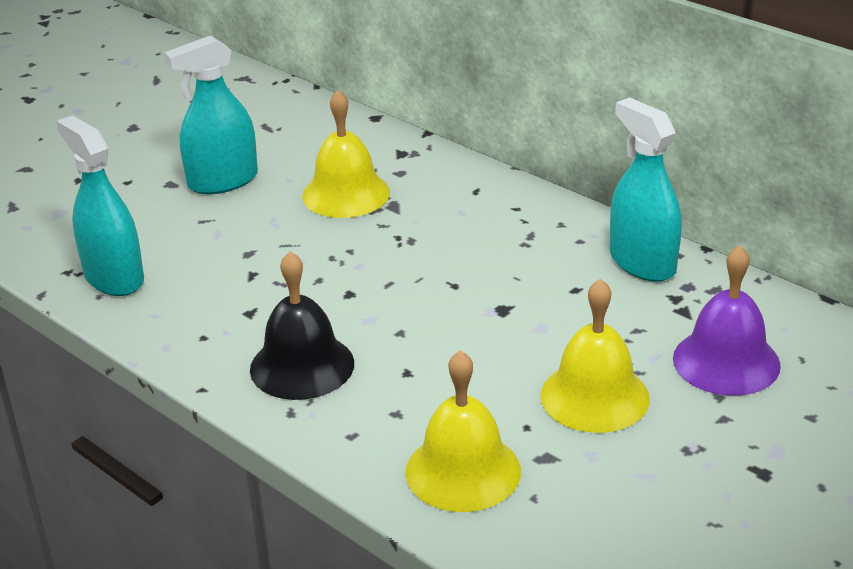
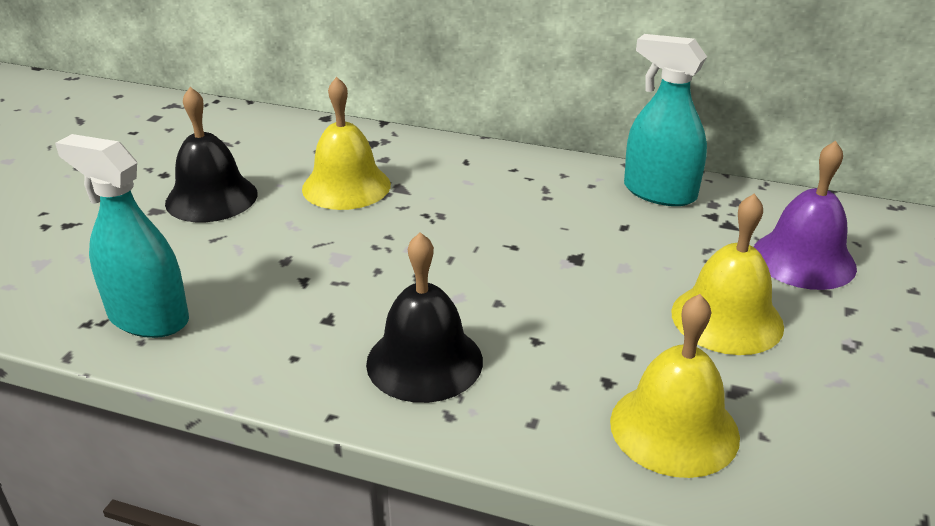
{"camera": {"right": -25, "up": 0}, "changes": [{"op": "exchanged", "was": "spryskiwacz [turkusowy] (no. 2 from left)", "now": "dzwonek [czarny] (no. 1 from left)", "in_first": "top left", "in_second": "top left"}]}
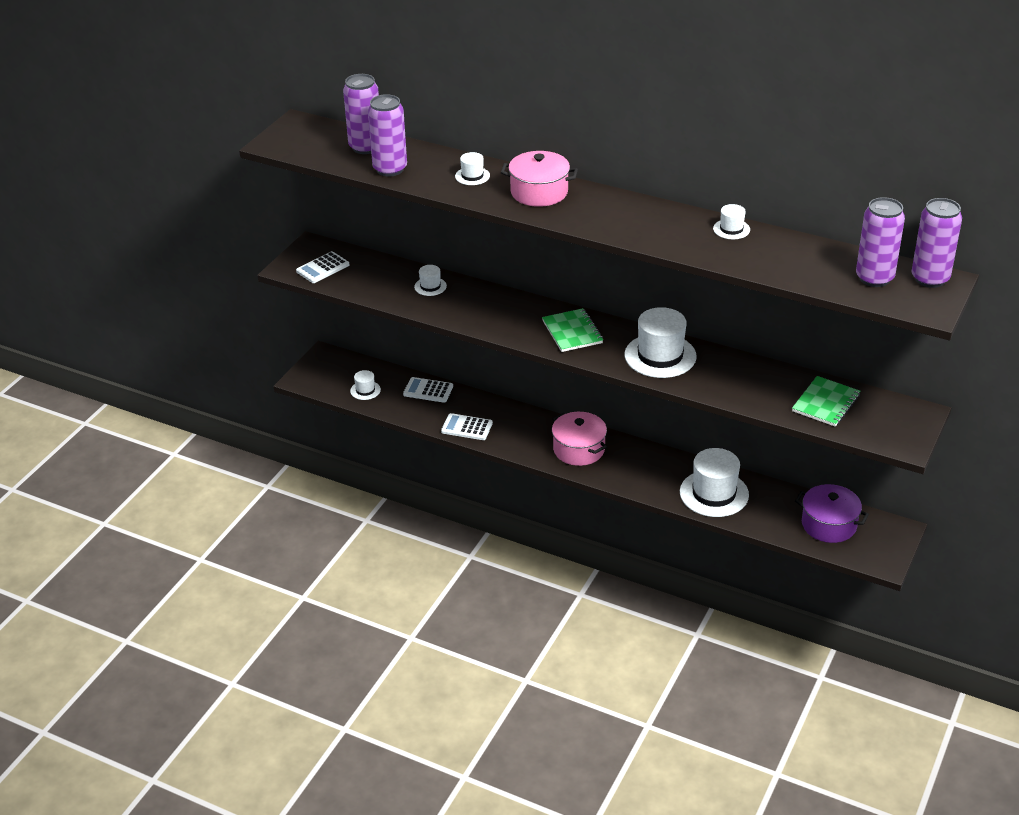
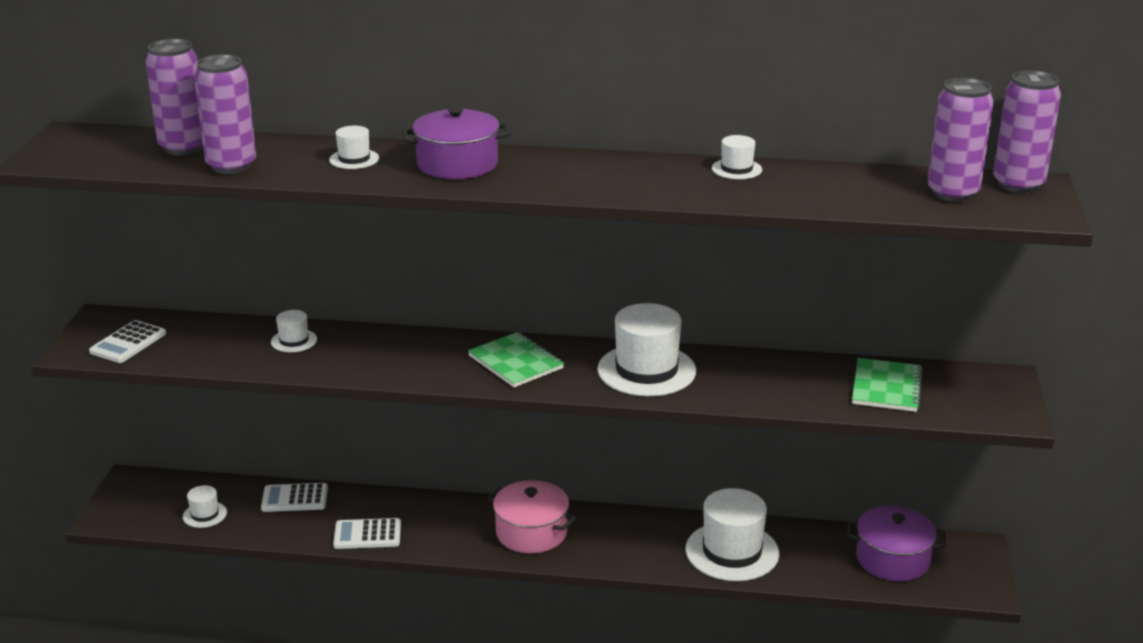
{"camera": {"right": -20, "up": -10}, "changes": [{"op": "colour", "was": "garnek [różowy] (no. 1 from left)", "now": "garnek [fioletowy] (no. 1 from left)", "in_first": "top centre", "in_second": "top centre"}]}
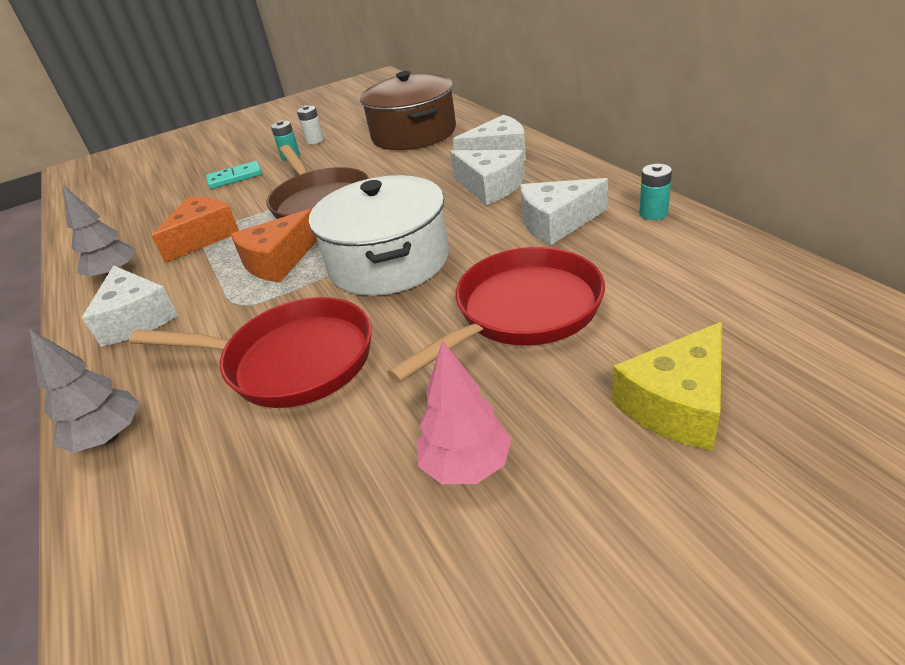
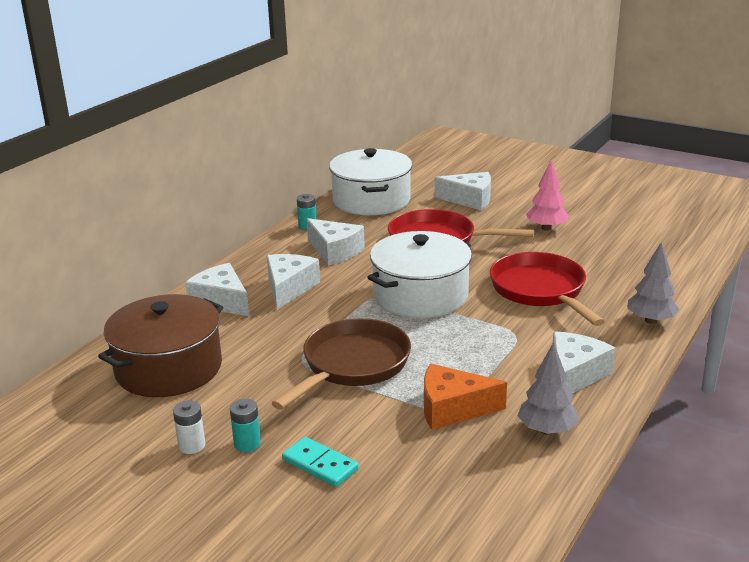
{"camera": {"right": -125, "up": -10}, "changes": [{"op": "missing", "was": "ser [pomarańczowy] (no. 2 from left)", "in_first": "middle left"}, {"op": "appeared", "now": "garnek [biały] (no. 1 from left)", "in_second": "top centre"}, {"op": "colour", "was": "ser [żółty]", "now": "ser [biały] (no. 4 from left)", "in_first": "middle right", "in_second": "centre"}]}
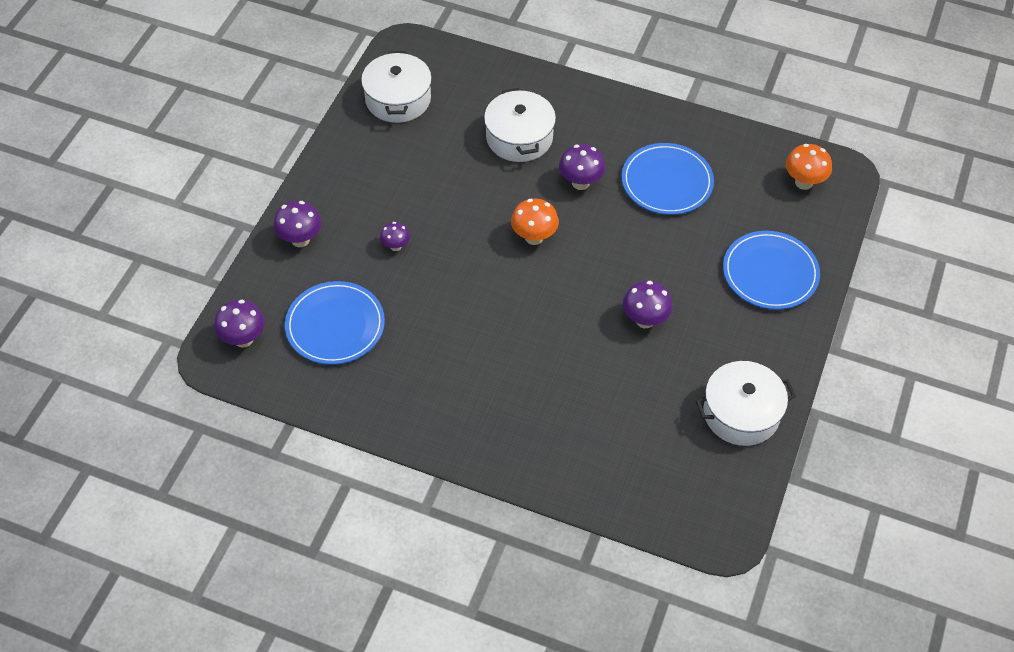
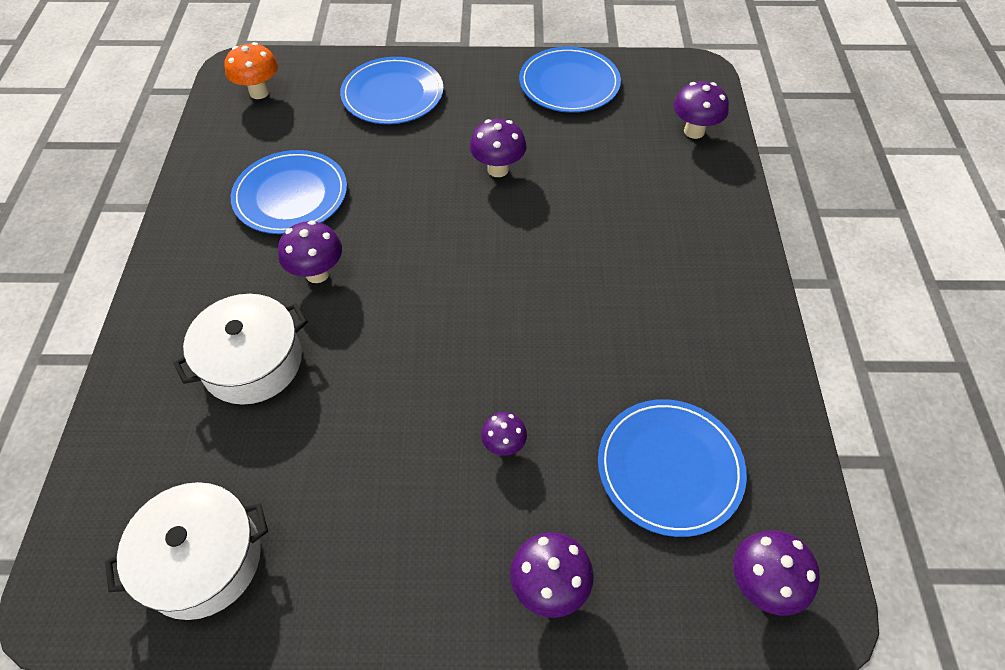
{"camera": {"right": -110, "up": 0}, "changes": [{"op": "missing", "was": "grzyb [pomarańczowy] (no. 1 from left)", "in_first": "centre"}, {"op": "appeared", "now": "grzyb [fioletowy] (no. 5 from left)", "in_second": "top right"}, {"op": "exchanged", "was": "garnek [biały] (no. 3 from left)", "now": "talerz [niebieski] (no. 3 from left)", "in_first": "middle right", "in_second": "top centre"}]}
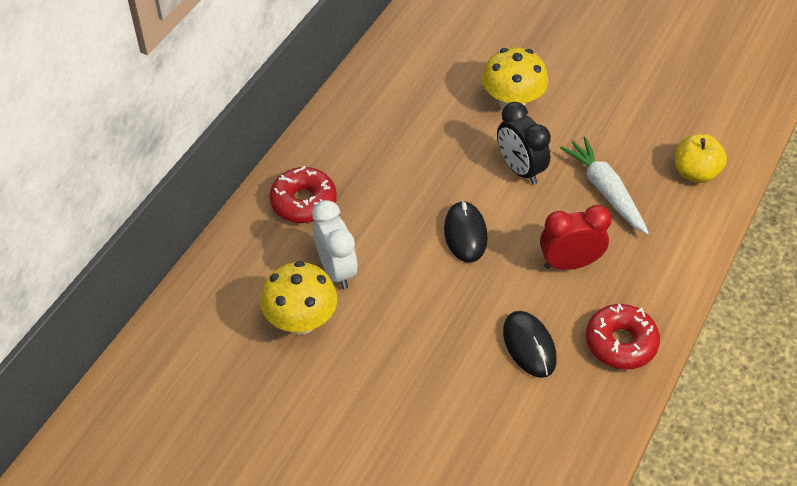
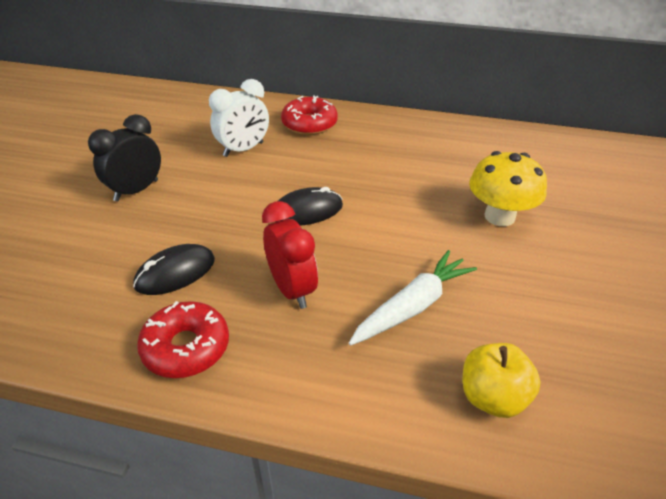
{"camera": {"right": 75, "up": -10}, "changes": [{"op": "missing", "was": "grzyb [żółty] (no. 1 from left)", "in_first": "centre"}, {"op": "relocated", "was": "budzik [czarny]", "in_first": "top centre", "in_second": "top left"}]}
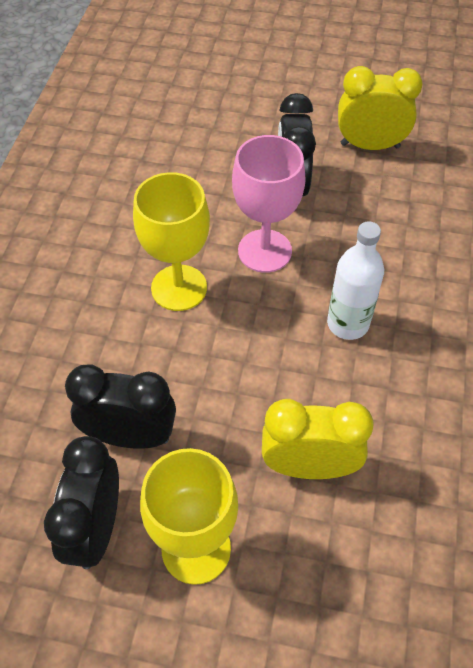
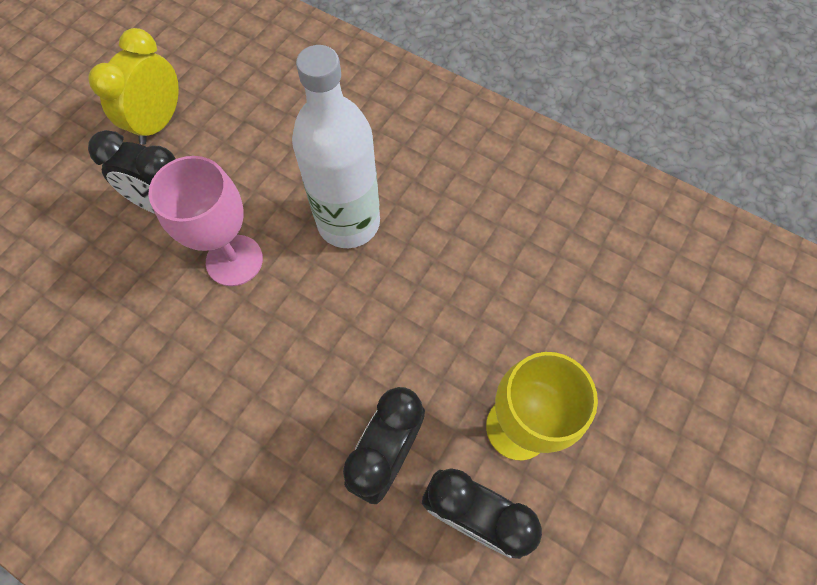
{"camera": {"right": -70, "up": 10}, "changes": [{"op": "missing", "was": "kielich [żółty] (no. 1 from left)", "in_first": "centre"}, {"op": "missing", "was": "budzik [żółty] (no. 1 from left)", "in_first": "middle right"}, {"op": "size", "was": "butelka [biały]", "in_first": "middle right", "in_second": "top centre", "ratio": 1.57}]}
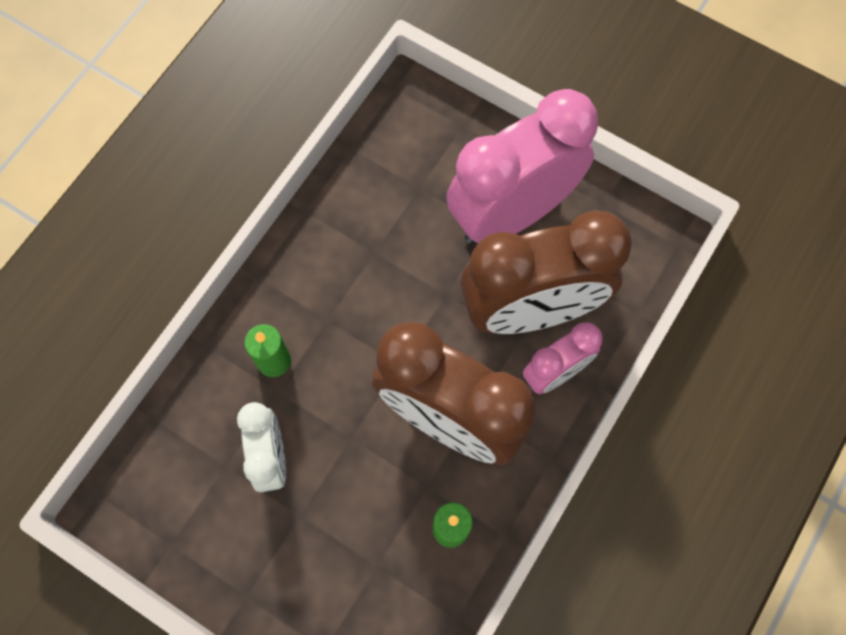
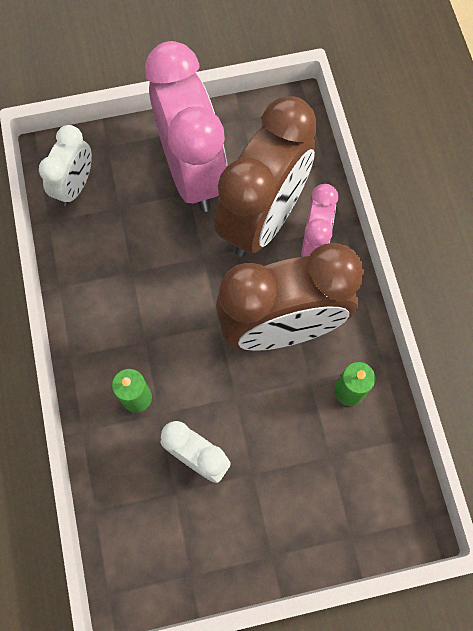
{"camera": {"right": -45, "up": 0}, "changes": [{"op": "appeared", "now": "budzik [biały] (no. 1 from left)", "in_second": "top left"}, {"op": "spun", "was": "budzik [różowy] (no. 1 from left)", "in_first": "top centre", "in_second": "top centre", "clockwise": 150}]}
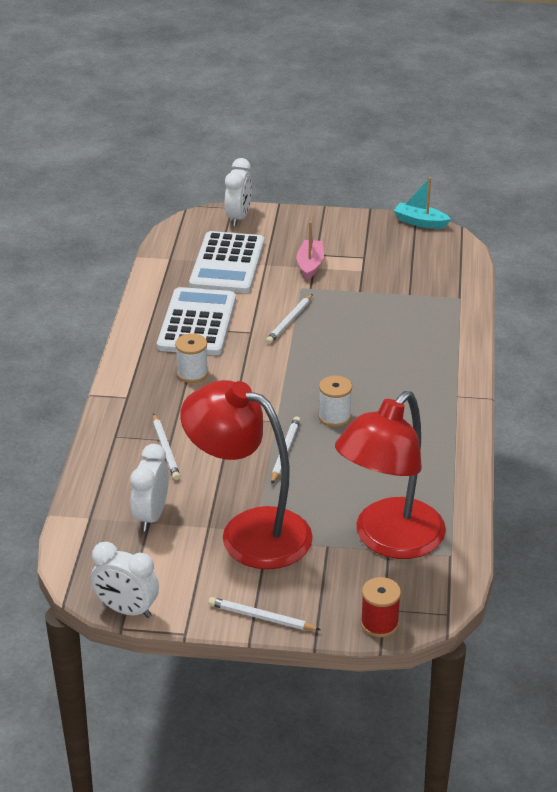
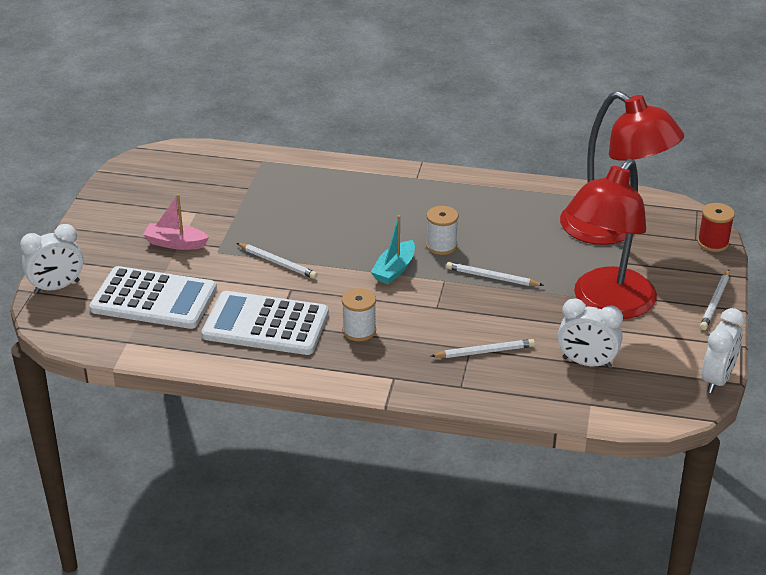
{"camera": {"right": -85, "up": 0}, "changes": [{"op": "relocated", "was": "łódka [turkusowy]", "in_first": "top right", "in_second": "centre"}, {"op": "spun", "was": "budzik [biały] (no. 3 from left in the first image)", "in_first": "top centre", "in_second": "middle left", "clockwise": 135}]}
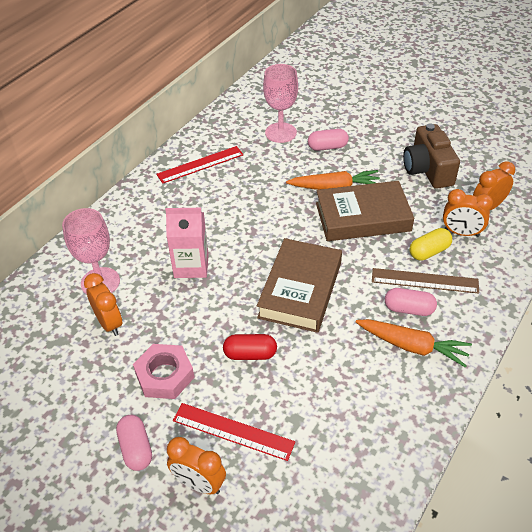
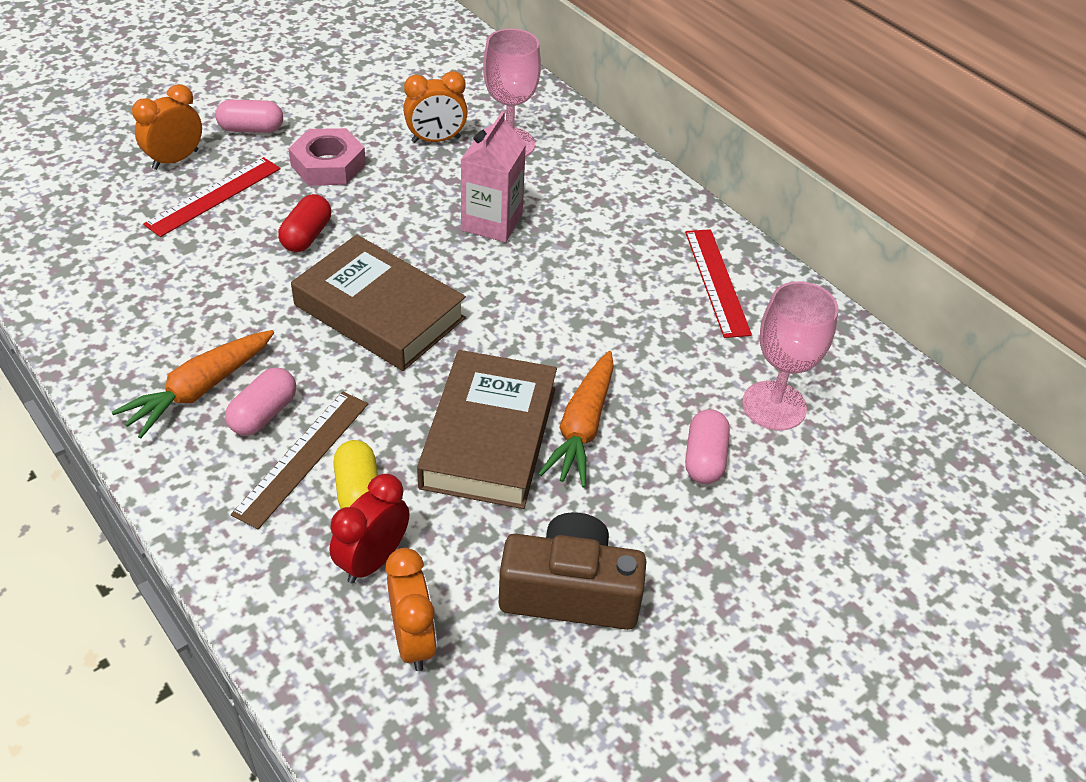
{"camera": {"right": 105, "up": 0}, "changes": [{"op": "colour", "was": "budzik [pomarańczowy] (no. 3 from left)", "now": "budzik [czerwony]", "in_first": "middle right", "in_second": "bottom centre"}]}
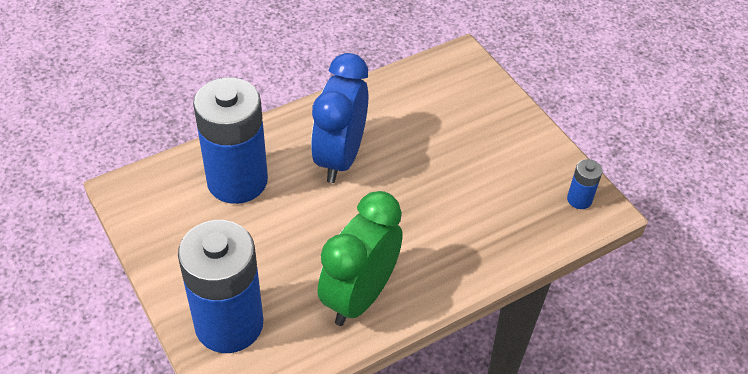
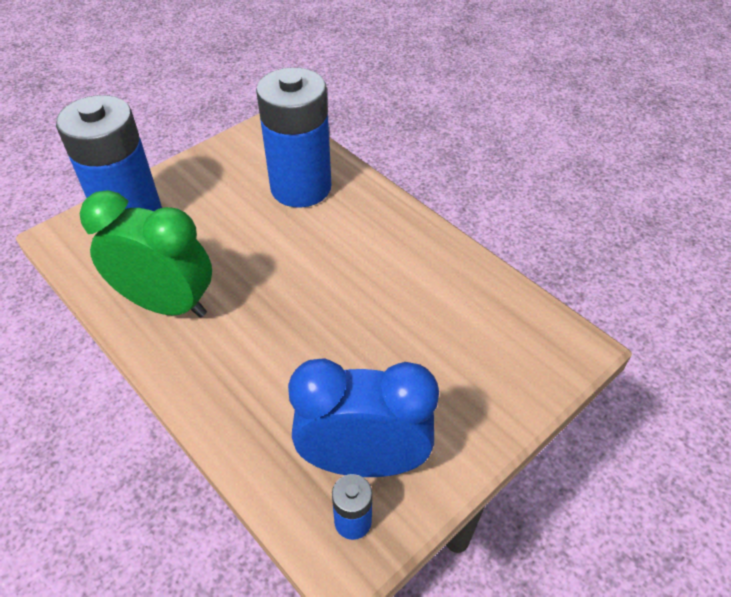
{"camera": {"right": 80, "up": 0}, "changes": [{"op": "relocated", "was": "budzik [niebieski]", "in_first": "top centre", "in_second": "bottom centre"}]}
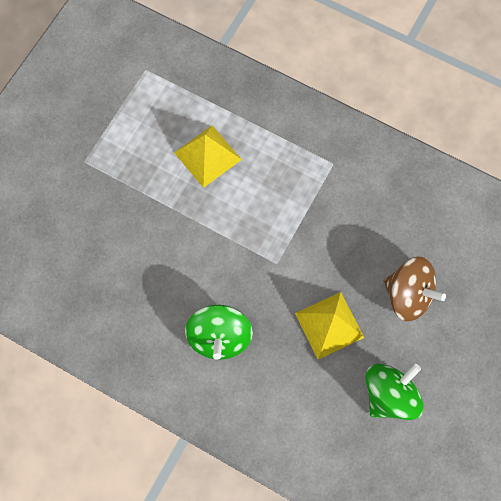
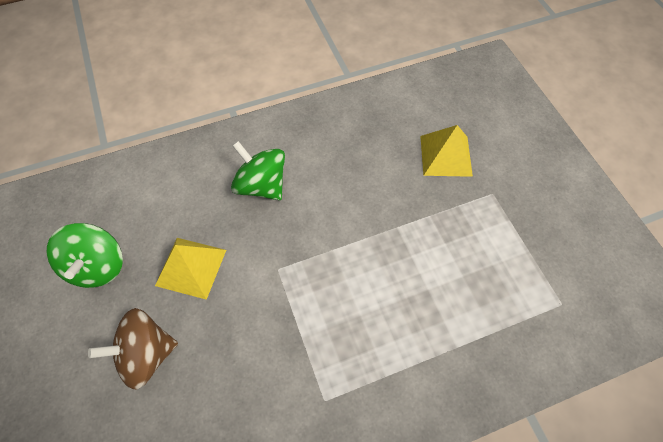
{"camera": {"right": 130, "up": -10}, "changes": [{"op": "relocated", "was": "piramida [żółty] (no. 1 from left in the first image)", "now": "piramida [żółty] (no. 2 from left)", "in_first": "top centre", "in_second": "middle right"}]}
